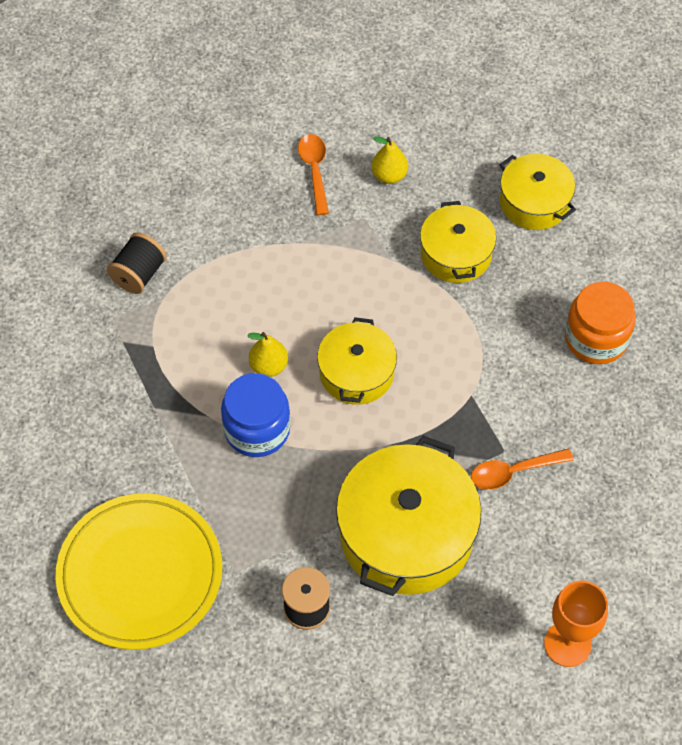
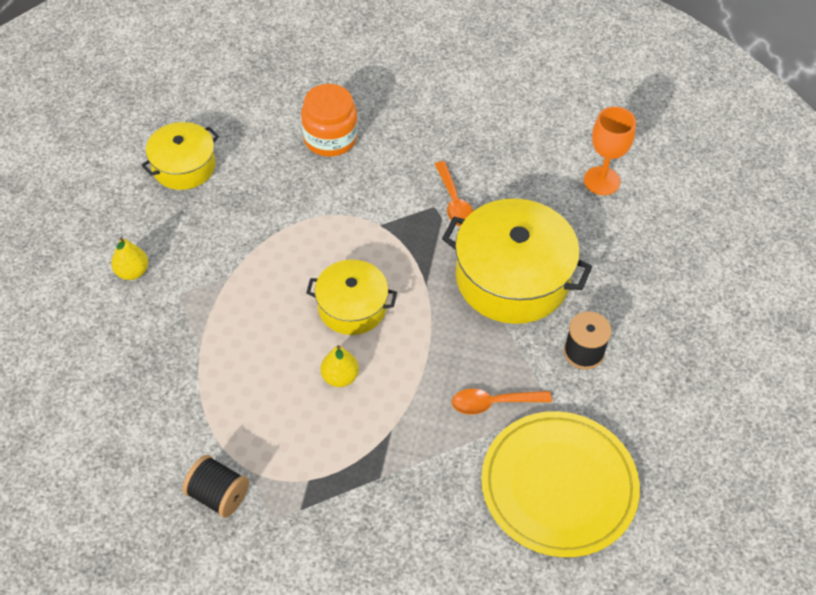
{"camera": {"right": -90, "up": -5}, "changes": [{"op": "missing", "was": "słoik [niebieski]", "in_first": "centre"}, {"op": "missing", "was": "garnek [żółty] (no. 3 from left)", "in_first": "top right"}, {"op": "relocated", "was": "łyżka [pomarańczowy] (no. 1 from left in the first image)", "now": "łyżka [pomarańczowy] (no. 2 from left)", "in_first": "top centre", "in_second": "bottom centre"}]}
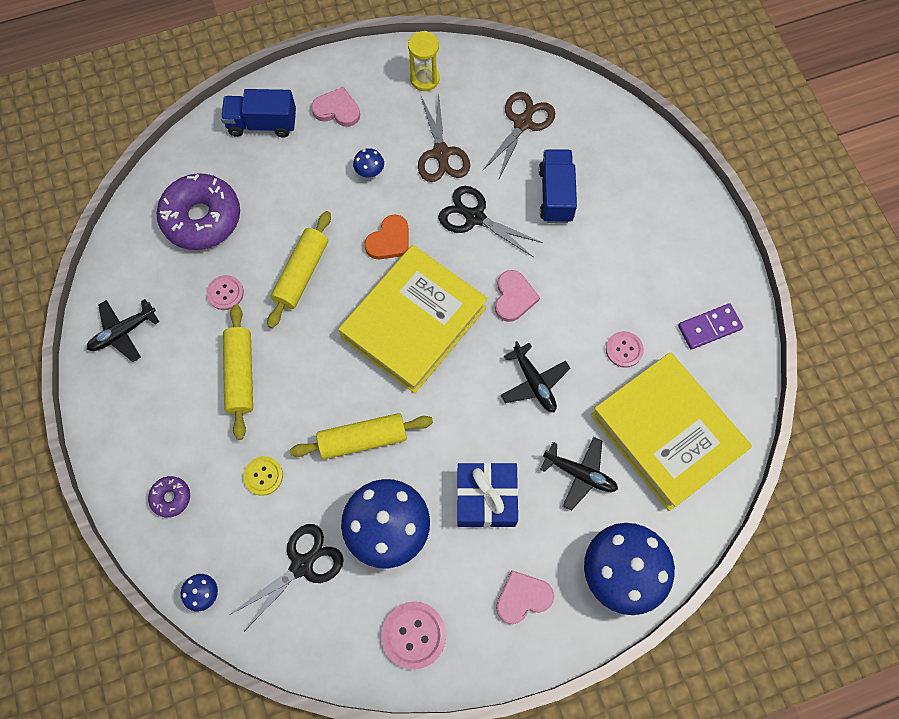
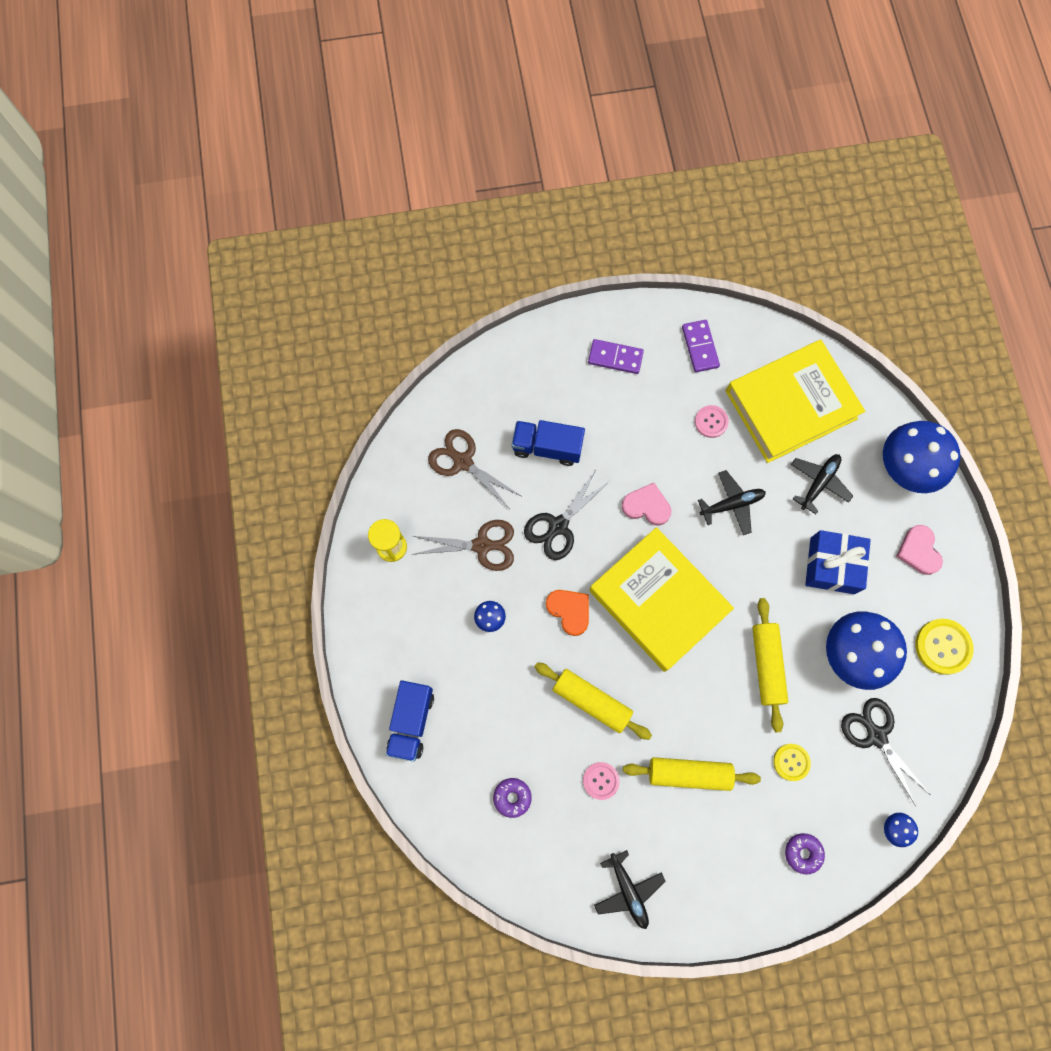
{"camera": {"right": -80, "up": 5}, "changes": [{"op": "missing", "was": "serce [różowy] (no. 1 from left)", "in_first": "top centre"}, {"op": "appeared", "now": "kostka domina [fioletowy] (no. 1 from left)", "in_second": "centre"}, {"op": "colour", "was": "guzik [różowy] (no. 2 from left)", "now": "guzik [żółty] (no. 2 from left)", "in_first": "bottom centre", "in_second": "middle right"}, {"op": "size", "was": "donut [fioletowy] (no. 2 from left in the first image)", "in_first": "top left", "in_second": "bottom centre", "ratio": 0.45}]}
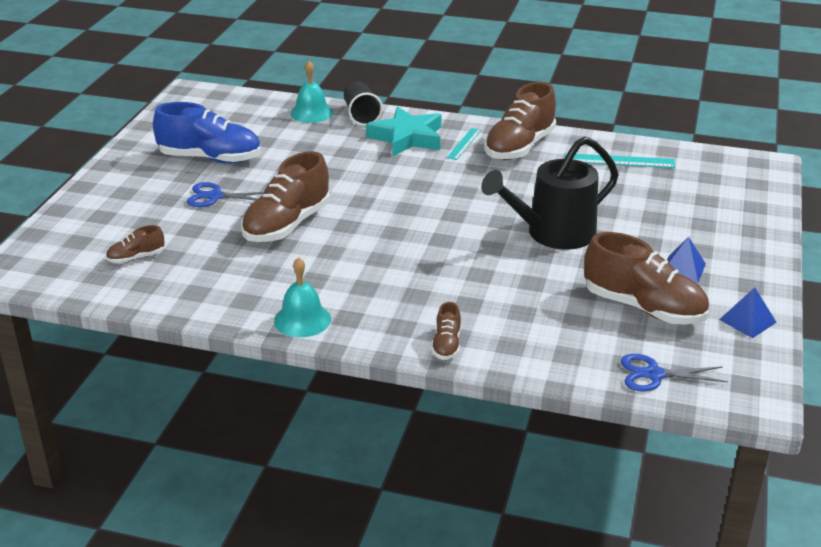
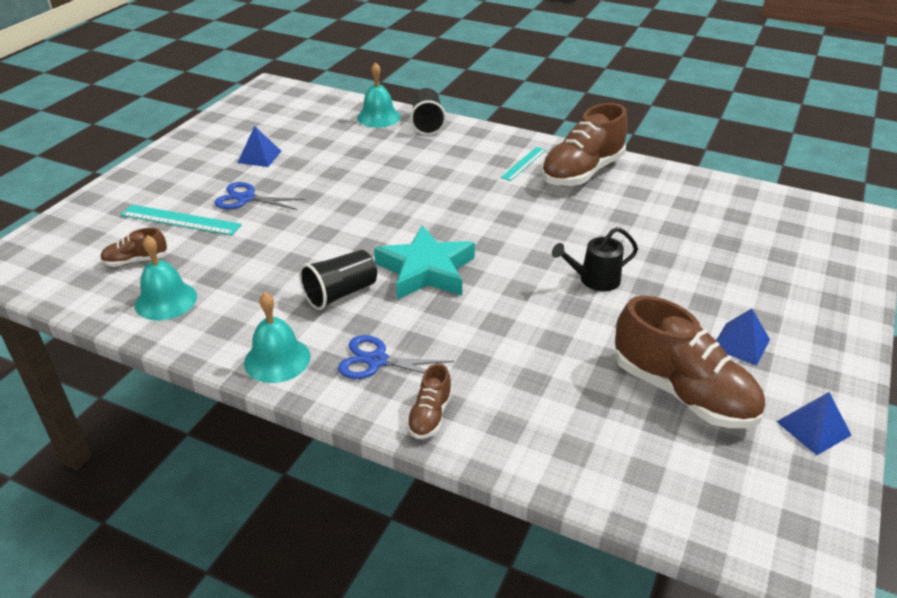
{"camera": {"right": 10, "up": 5}, "changes": [{"op": "missing", "was": "but [brązowy] (no. 2 from left)", "in_first": "centre"}, {"op": "appeared", "now": "dzwonek [turkusowy] (no. 1 from left)", "in_second": "middle left"}, {"op": "appeared", "now": "szklanka [czarny] (no. 1 from left)", "in_second": "centre"}, {"op": "relocated", "was": "gwiazda [turkusowy]", "in_first": "top centre", "in_second": "centre"}, {"op": "relocated", "was": "linijka [turkusowy] (no. 2 from left in the first image)", "now": "linijka [turkusowy] (no. 1 from left)", "in_first": "top right", "in_second": "middle left"}, {"op": "relocated", "was": "nożyczki [niebieski] (no. 2 from left)", "in_first": "bottom right", "in_second": "centre"}, {"op": "exchanged", "was": "but [niebieski]", "now": "piramida [niebieski] (no. 1 from left)", "in_first": "top left", "in_second": "top left"}, {"op": "size", "was": "konewka [czarny]", "in_first": "middle right", "in_second": "centre", "ratio": 0.52}]}
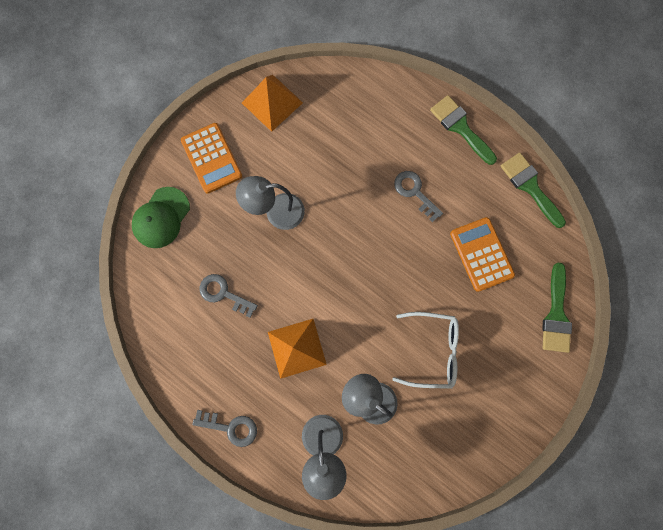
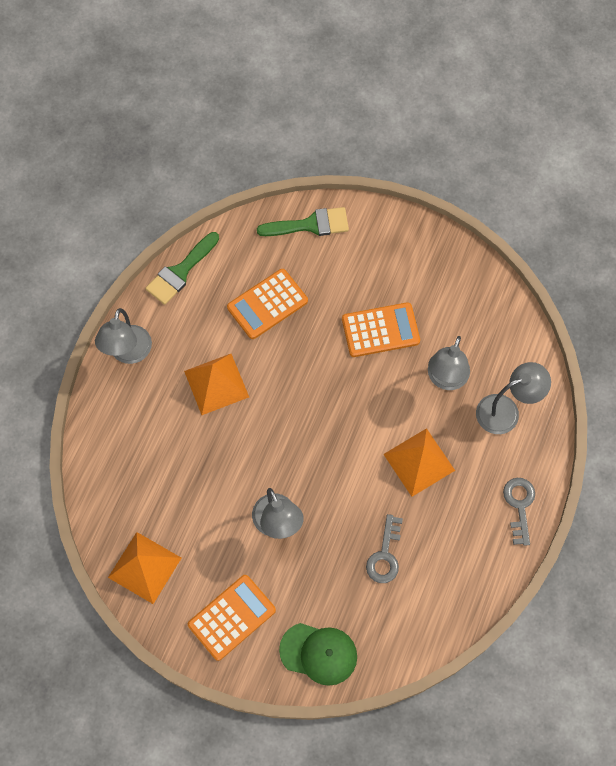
{"camera": {"right": -105, "up": -10}, "changes": [{"op": "exchanged", "was": "okulary [biały]", "now": "kalkulator [pomarańczowy] (no. 3 from left)", "in_first": "centre", "in_second": "centre"}, {"op": "exchanged", "was": "klucz [szary] (no. 3 from left)", "now": "piramida [pomarańczowy] (no. 2 from left)", "in_first": "centre", "in_second": "centre"}, {"op": "exchanged", "was": "pędzel [zielony] (no. 1 from left)", "now": "lampka [szary] (no. 1 from left)", "in_first": "top right", "in_second": "middle left"}]}
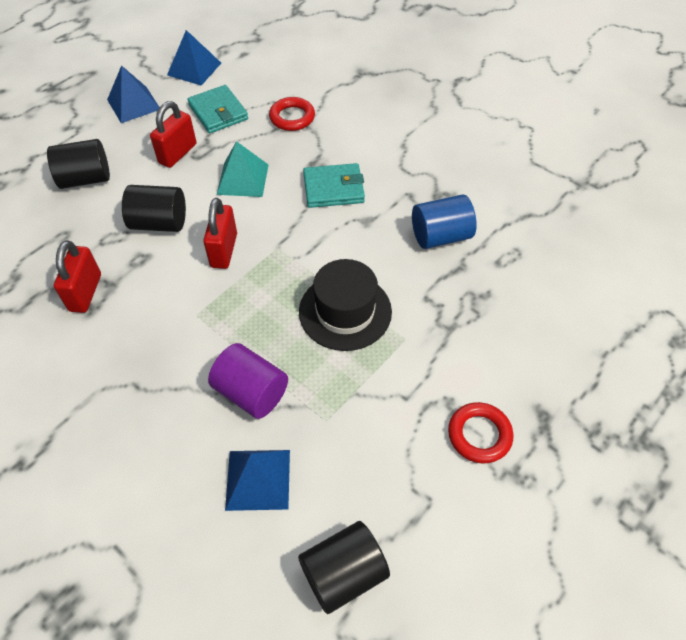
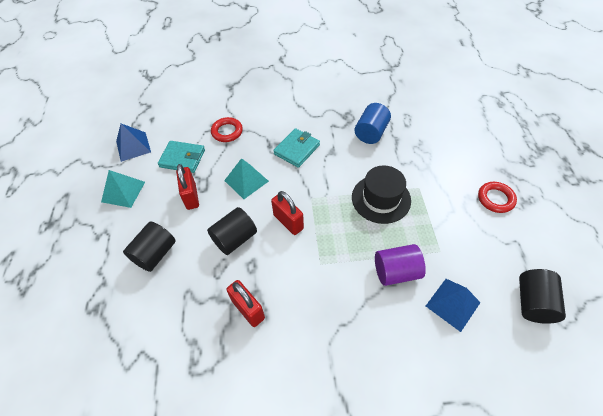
{"camera": {"right": -45, "up": 0}, "changes": [{"op": "colour", "was": "piramida [niebieski] (no. 1 from left)", "now": "piramida [turkusowy] (no. 1 from left)", "in_first": "top left", "in_second": "middle left"}]}
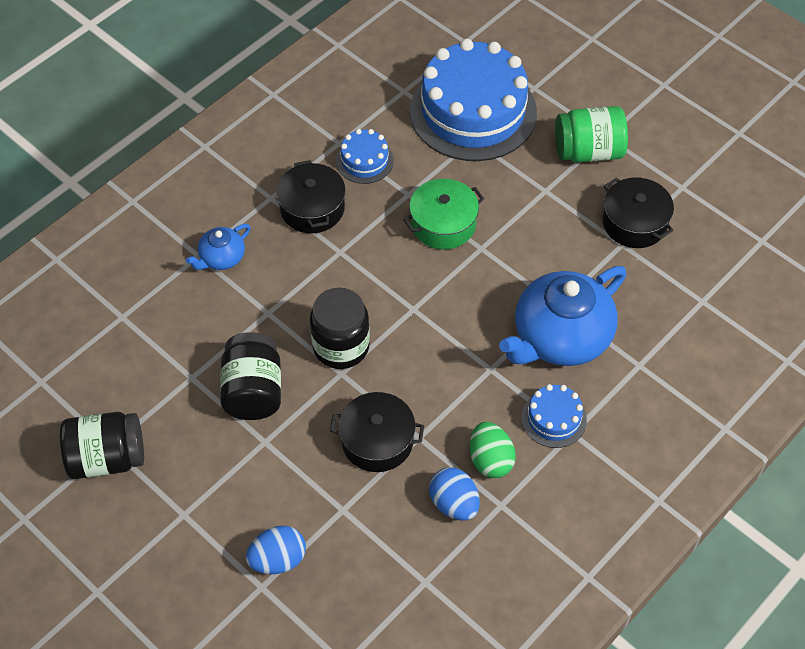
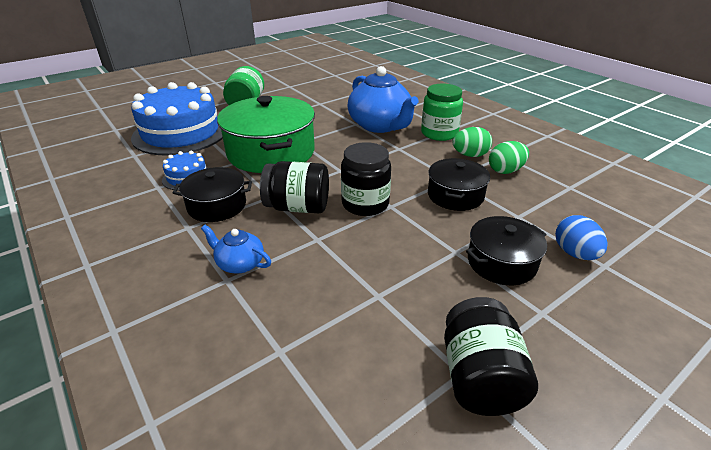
{"camera": {"right": -80, "up": -20}, "changes": [{"op": "relocated", "was": "słoik [czarny] (no. 2 from left in the first image)", "now": "słoik [czarny] (no. 1 from left)", "in_first": "middle left", "in_second": "centre"}, {"op": "relocated", "was": "garnek [czarny] (no. 3 from left)", "in_first": "top right", "in_second": "middle right"}, {"op": "exchanged", "was": "tort [niebieski] (no. 3 from left)", "now": "słoik [zielony] (no. 2 from left)", "in_first": "middle right", "in_second": "top centre"}, {"op": "colour", "was": "jajko [niebieski] (no. 2 from left)", "now": "jajko [zielony] (no. 2 from left)", "in_first": "bottom centre", "in_second": "middle right"}, {"op": "spun", "was": "imbryk [niebieski] (no. 1 from left)", "in_first": "middle left", "in_second": "middle left", "clockwise": 150}, {"op": "size", "was": "garnek [zielony]", "in_first": "top centre", "in_second": "top centre", "ratio": 1.8}]}
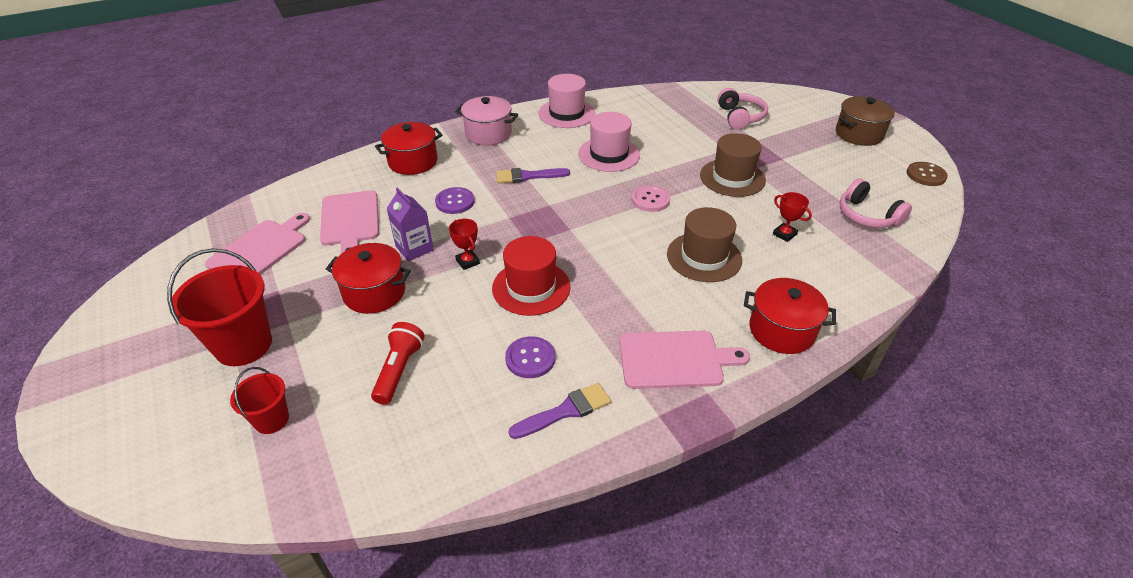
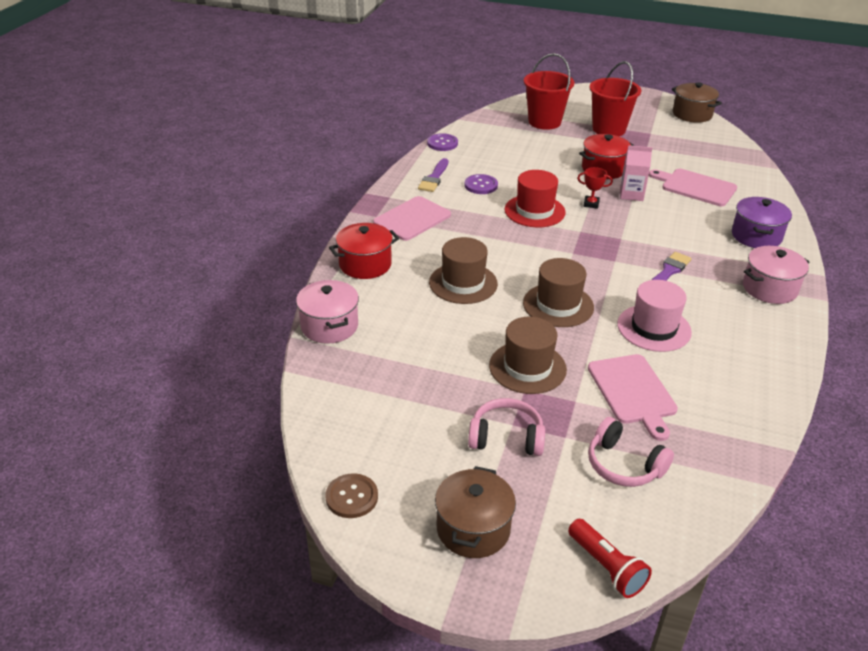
{"camera": {"right": 135, "up": -5}, "changes": [{"op": "missing", "was": "kapelusz [różowy] (no. 1 from left)", "in_first": "top centre"}, {"op": "missing", "was": "puchar [czerwony] (no. 2 from left)", "in_first": "middle right"}, {"op": "appeared", "now": "garnek [różowy] (no. 1 from left)", "in_second": "centre"}, {"op": "appeared", "now": "garnek [brązowy] (no. 2 from left)", "in_second": "top right"}, {"op": "relocated", "was": "deska do krojenia [różowy] (no. 1 from left in the first image)", "now": "deska do krojenia [różowy] (no. 2 from left)", "in_first": "middle left", "in_second": "middle right"}, {"op": "relocated", "was": "latarka [czerwony]", "in_first": "centre", "in_second": "bottom right"}, {"op": "relocated", "was": "guzik [fioletowy] (no. 1 from left)", "in_first": "centre", "in_second": "top centre"}, {"op": "relocated", "was": "słuchawki [różowy] (no. 2 from left in the first image)", "now": "słuchawki [różowy] (no. 1 from left)", "in_first": "middle right", "in_second": "centre"}, {"op": "exchanged", "was": "guzik [różowy]", "now": "kapelusz [brązowy] (no. 3 from left)", "in_first": "centre", "in_second": "centre"}, {"op": "colour", "was": "garnek [czerwony] (no. 2 from left)", "now": "garnek [fioletowy]", "in_first": "top centre", "in_second": "middle right"}, {"op": "colour", "was": "karton mleka [fioletowy]", "now": "karton mleka [różowy]", "in_first": "centre", "in_second": "top right"}, {"op": "size", "was": "wiadro [czerwony] (no. 2 from left in the first image)", "in_first": "bottom left", "in_second": "top centre", "ratio": 1.81}]}
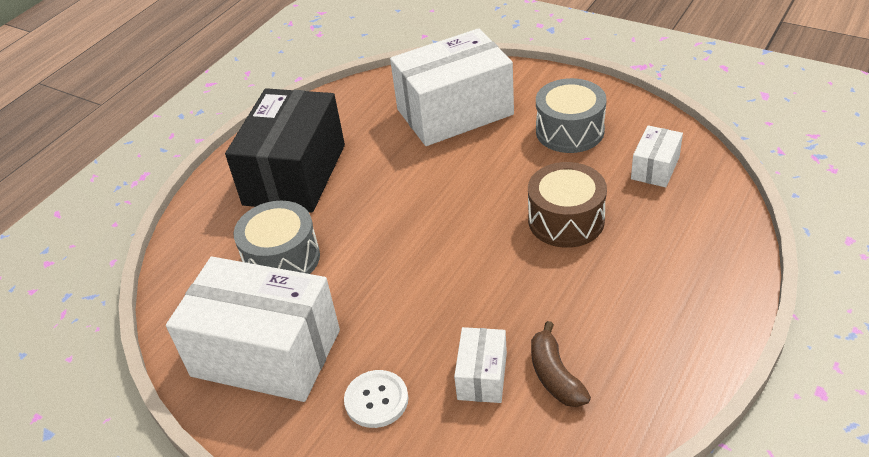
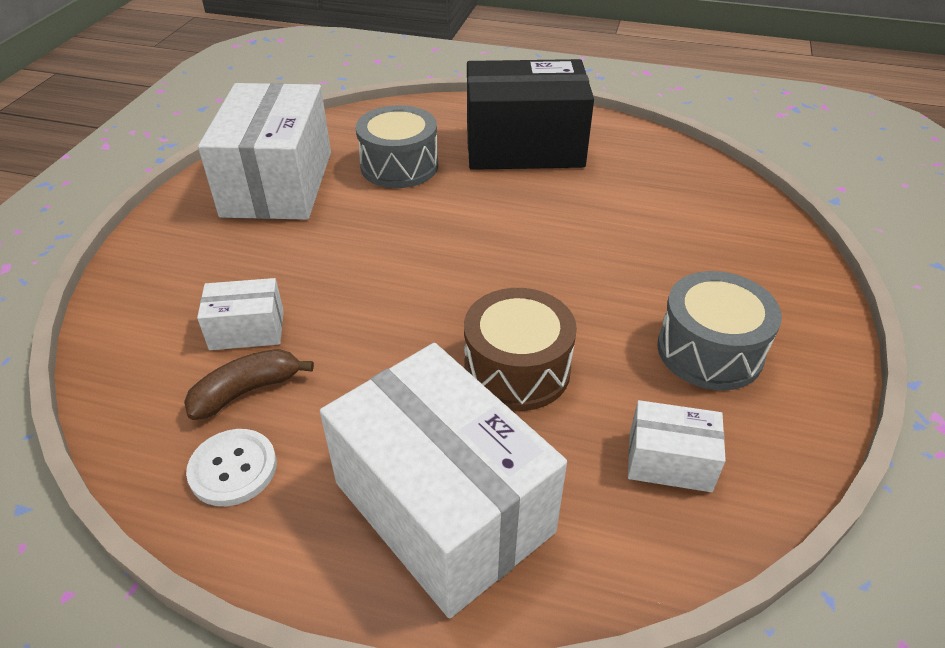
{"camera": {"right": 70, "up": 0}, "changes": [{"op": "relocated", "was": "guzik [biały]", "in_first": "bottom centre", "in_second": "bottom left"}, {"op": "relocated", "was": "pudełko [biały] (no. 2 from left in the first image)", "now": "pudełko [biały] (no. 3 from left)", "in_first": "top centre", "in_second": "bottom centre"}]}
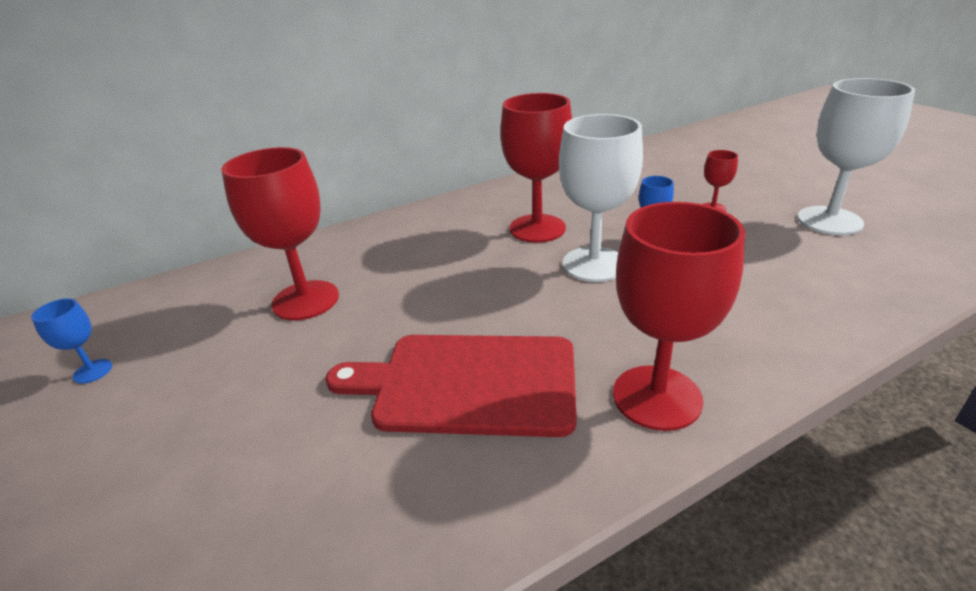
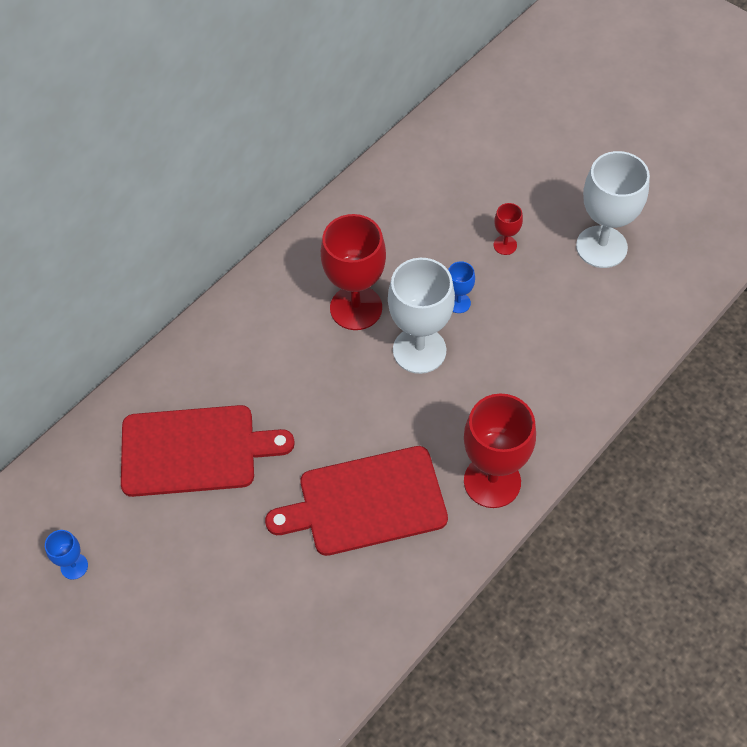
{"camera": {"right": -20, "up": 25}, "changes": [{"op": "exchanged", "was": "kielich [czerwony] (no. 1 from left)", "now": "deska do krojenia [czerwony] (no. 1 from left)", "in_first": "middle left", "in_second": "middle left"}]}
